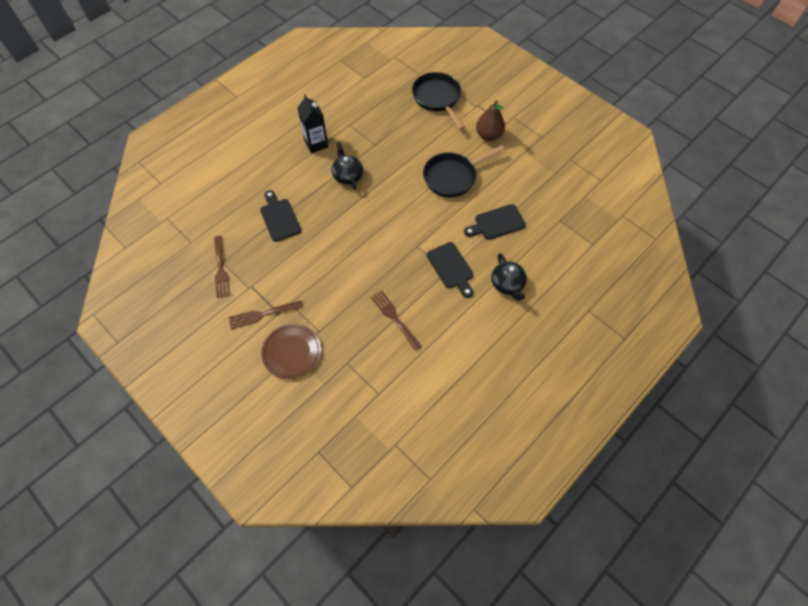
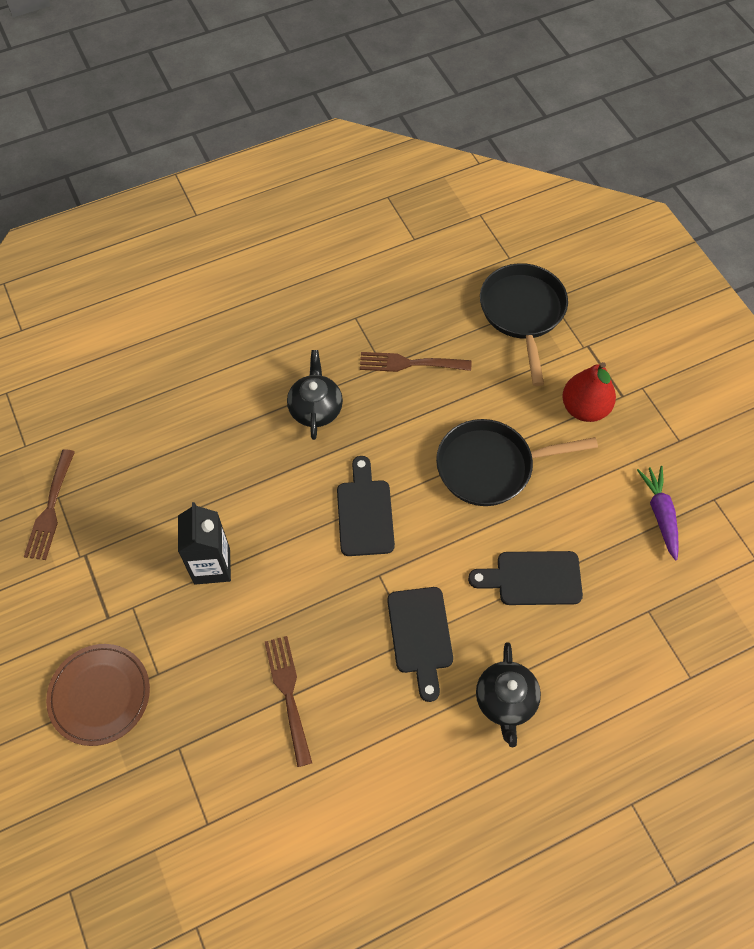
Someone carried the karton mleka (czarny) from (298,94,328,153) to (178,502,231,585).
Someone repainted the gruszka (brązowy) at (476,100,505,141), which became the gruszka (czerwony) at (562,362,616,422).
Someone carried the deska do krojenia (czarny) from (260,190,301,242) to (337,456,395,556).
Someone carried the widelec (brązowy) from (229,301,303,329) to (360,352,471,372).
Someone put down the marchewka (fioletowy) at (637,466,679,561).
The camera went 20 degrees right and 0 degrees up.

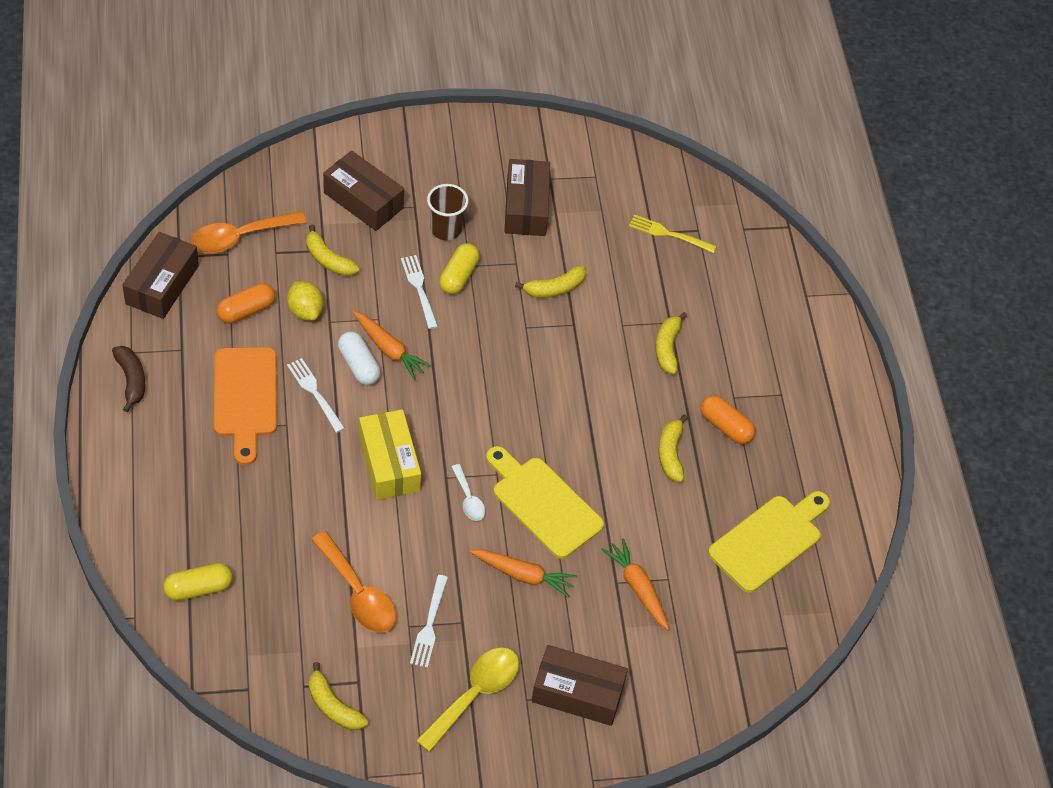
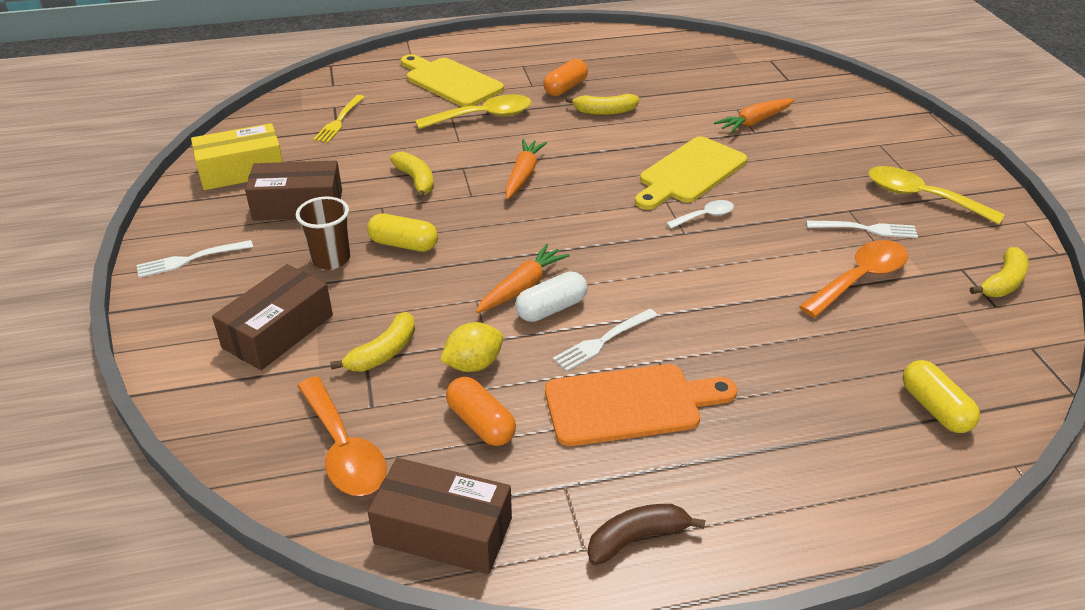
Someone carried the widelec (biały) from (401,255,438,329) to (137,240,253,278).
Someone swapped the banan (żółty) at (656,312,687,374) for the łyżka (żółty) at (415,94,531,129).
Someone carried the pudełko (żółty) from (359,409,421,500) to (191,123,283,190).
Someone carried the deska do krojenia (żółty) from (708,491,830,593) to (401,54,504,107).
Someone carried the marchewka (pomarańczowy) from (470,550,577,598) to (505,139,547,199).
Someone took away the pudełko (brązowy) at (531,645,628,726).
The camera went 90 degrees left and 15 degrees down.

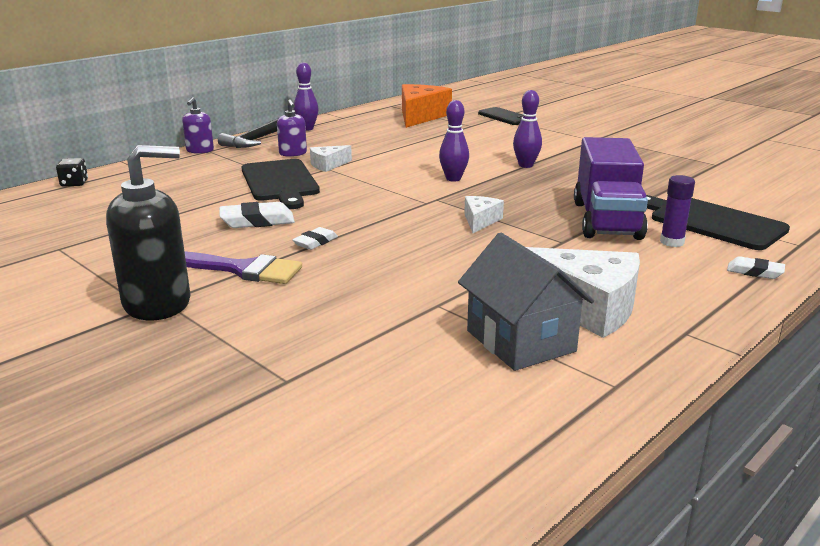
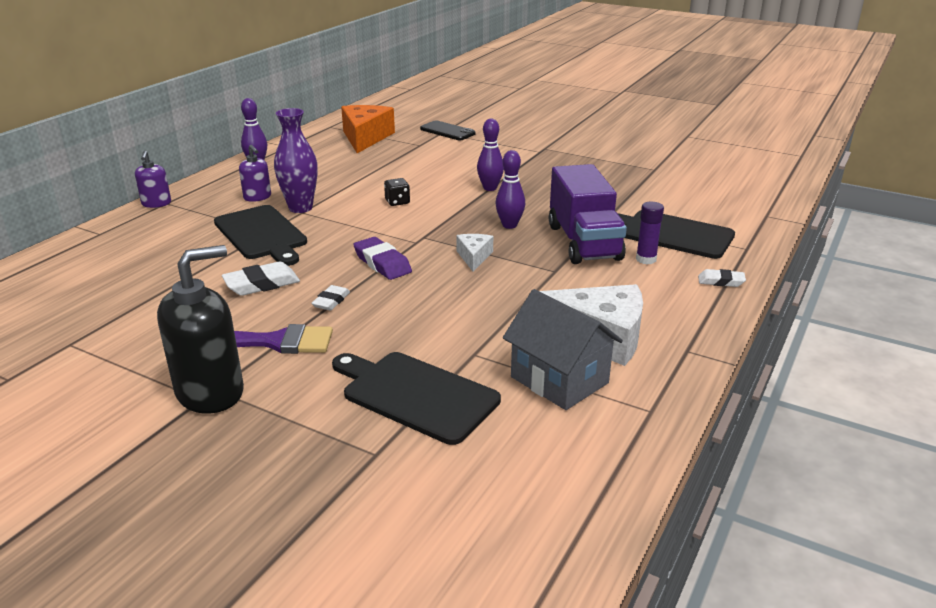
Someone carried the kręgiel (fioletowy) from (439,100,469,181) to (495,150,525,229).
Someone took away the młotek (czarny) at (218,118,279,148).
Someone swapped the ser (biały) at (310,145,352,172) for the wazon (fioletowy) at (274,108,318,213).
Someone carried the kostka do gry (czarny) from (56,158,88,187) to (384,178,410,206).
Someone put down the gumka do mazania (fioletowy) at (353,237,412,280).
Someone put down the deska do krojenia (czarny) at (332,352,501,445).
The camera went 15 degrees left and 5 degrees up.

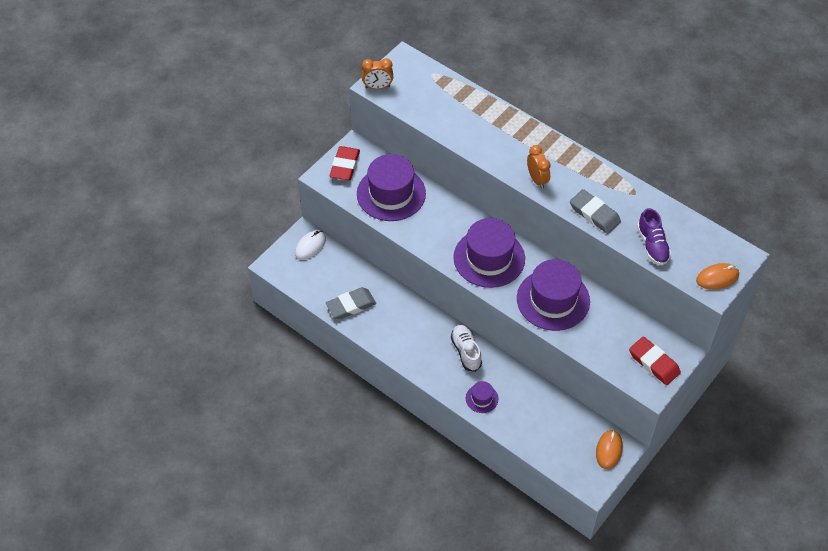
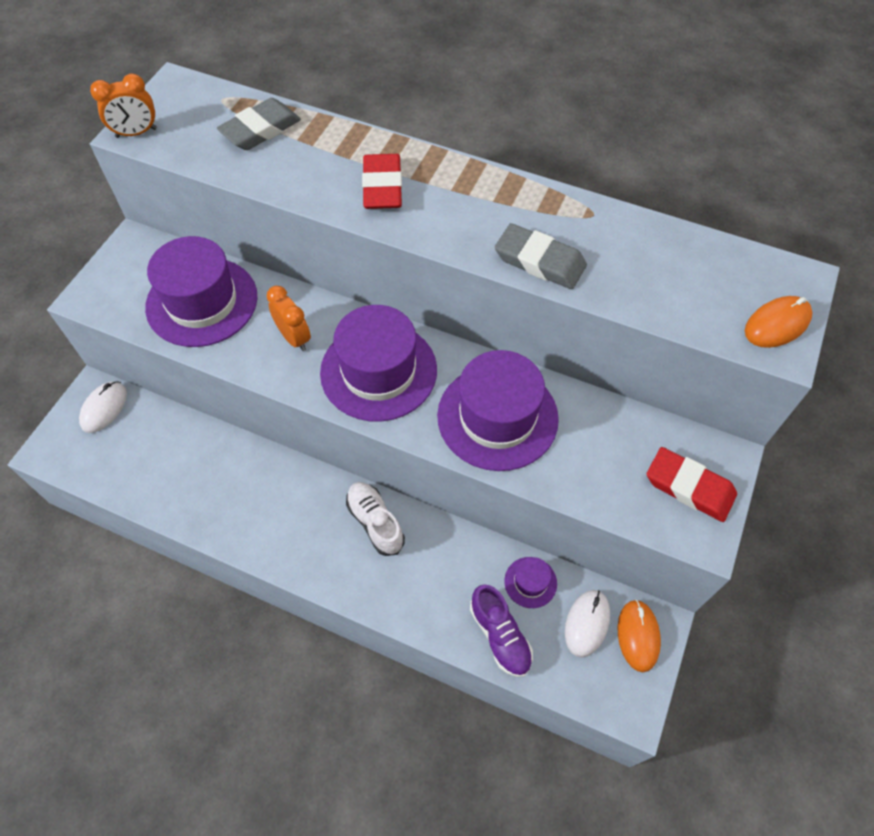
Someone carried the budzik (pomarańczowy) from (527,145,551,189) to (267,286,311,351).
Someone carried the gumka do mazania (czerwony) from (329,146,360,180) to (362,154,402,209).
Someone carried the but (fioletowy) from (637,208,671,265) to (470,585,533,677).
Someone carried the gumka do mazania (szary) from (326,287,376,319) to (217,98,301,150).
Someone carried the kapelusz (fioletowy) from (466,381,498,413) to (504,557,557,608).
Someone put down the myszka (biały) at (565,590,610,657).
The camera went 15 degrees left and 5 degrees up.

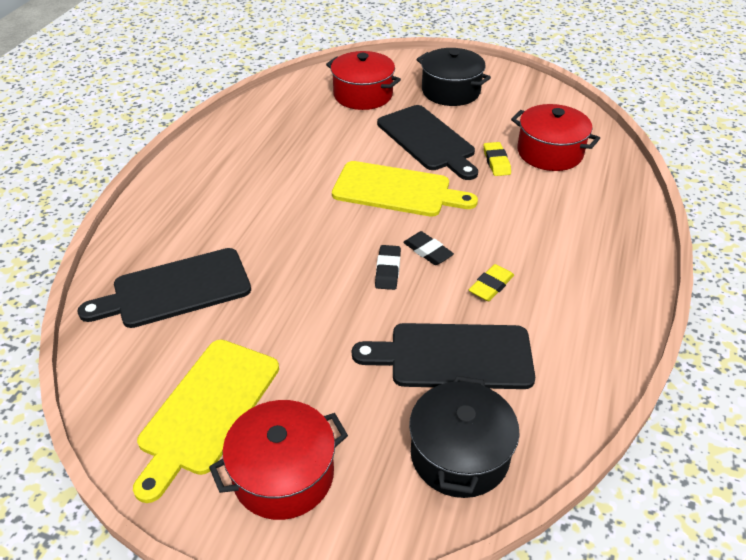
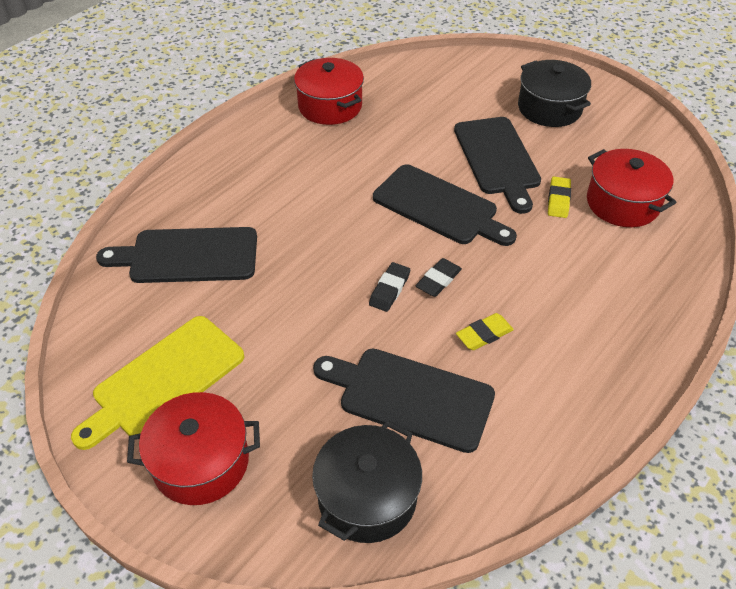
Someone carried the garnek (czerwony) from (326,51,401,110) to (294,58,364,125).
Someone repainted the deska do krojenia (żółty) at (332,161,478,217), which became the deska do krojenia (czarny) at (373,164,517,246).
Someone rotated the gumka do mazania (czarny) at (403,231,454,265) by 60 degrees clockwise.
The camera went 20 degrees right and 5 degrees up.

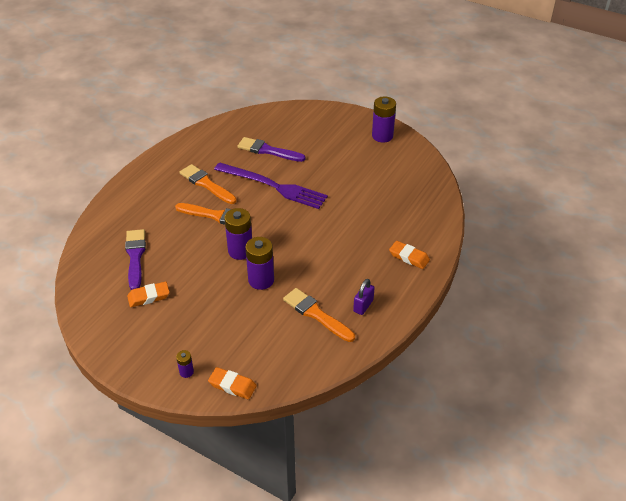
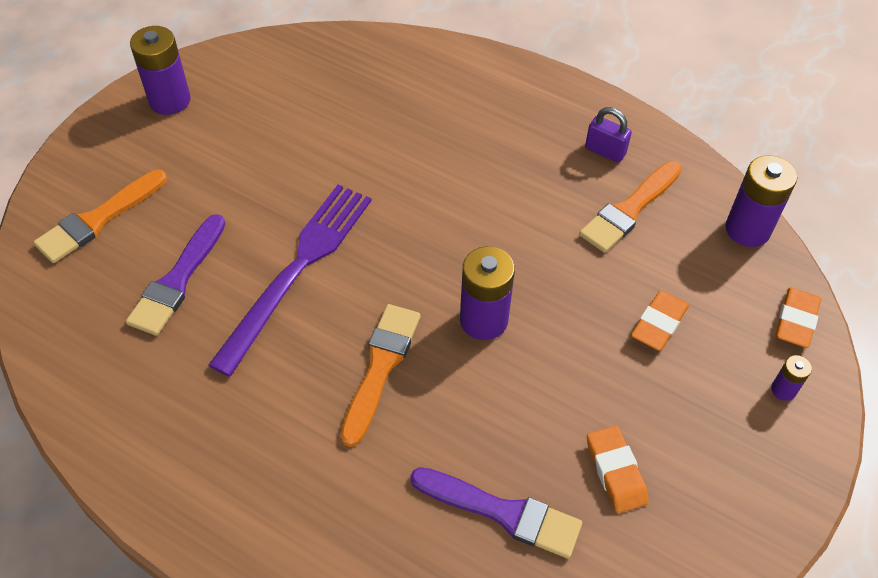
Someone carried the pędzel (pomarańczowy) from (180,164,237,204) to (33,170,167,263).
Someone rotated the pędzel (fioletowy) at (125,229,146,290) by 150 degrees counterclockwise.
Someone carried the bateria (fioletowy) from (245,237,274,290) to (725,155,797,247).
Someone carried the gumka do mazania (pomarańczowy) from (389,241,430,269) to (631,291,689,351).
The camera went 90 degrees left and 10 degrees up.

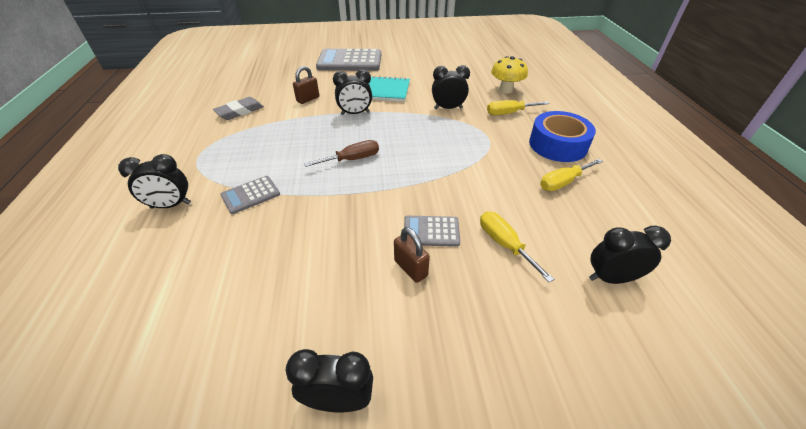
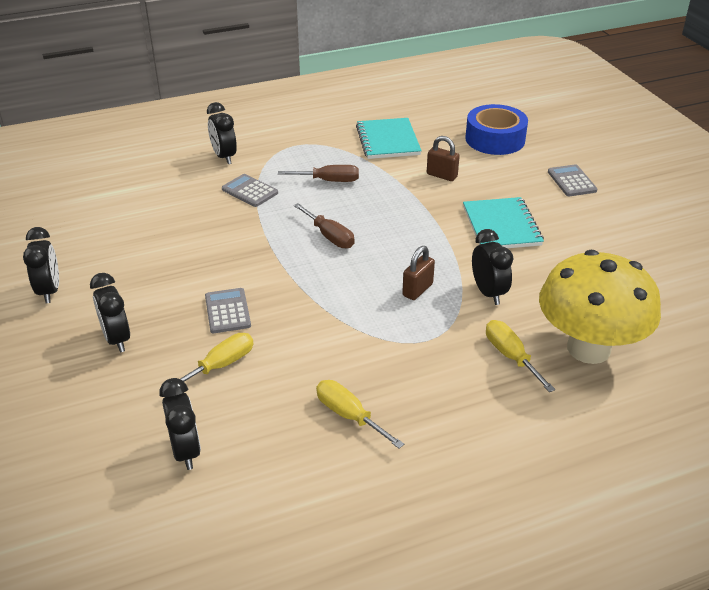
Someone scaled the kalkulator (szary) at (316,49,381,71) by 0.51.
Someone scaled the grzyb (żółty) at (491,56,528,93) by 1.84.
Someone carried the budzik (czarny) from (333,69,372,115) to (90,273,130,352).
Someone swapped the gumka do mazania (szary) at (213,97,264,120) for the zeszyt (turkusowy) at (356,118,422,159).
Someone carried the taśma klejąca (niebieski) from (529,111,596,162) to (465,104,528,155).
Someone carried the kłódka (brązowy) from (394,227,430,283) to (402,246,435,300).
Someone put down the śrubokręt (brązowy) at (278,165,359,182).
The camera went 75 degrees right and 5 degrees down.

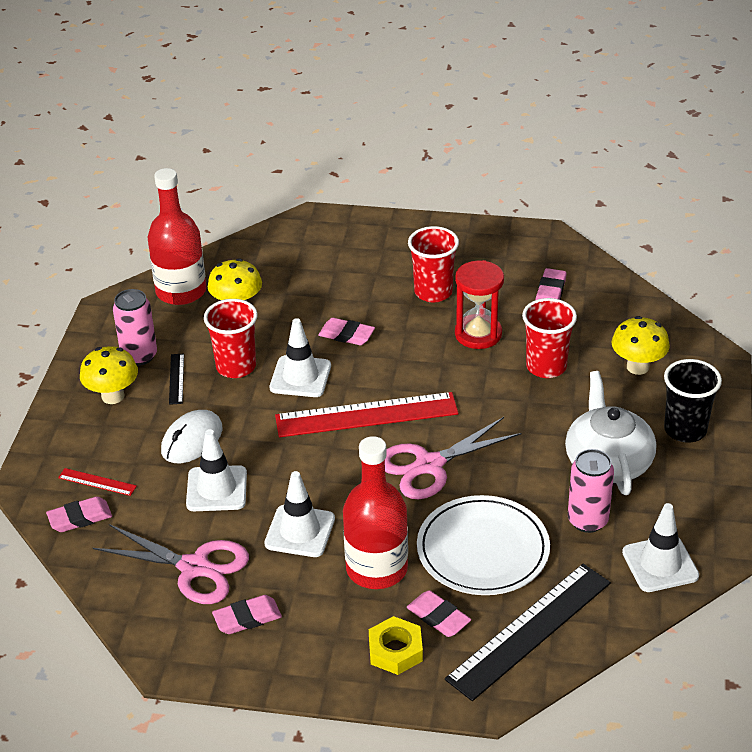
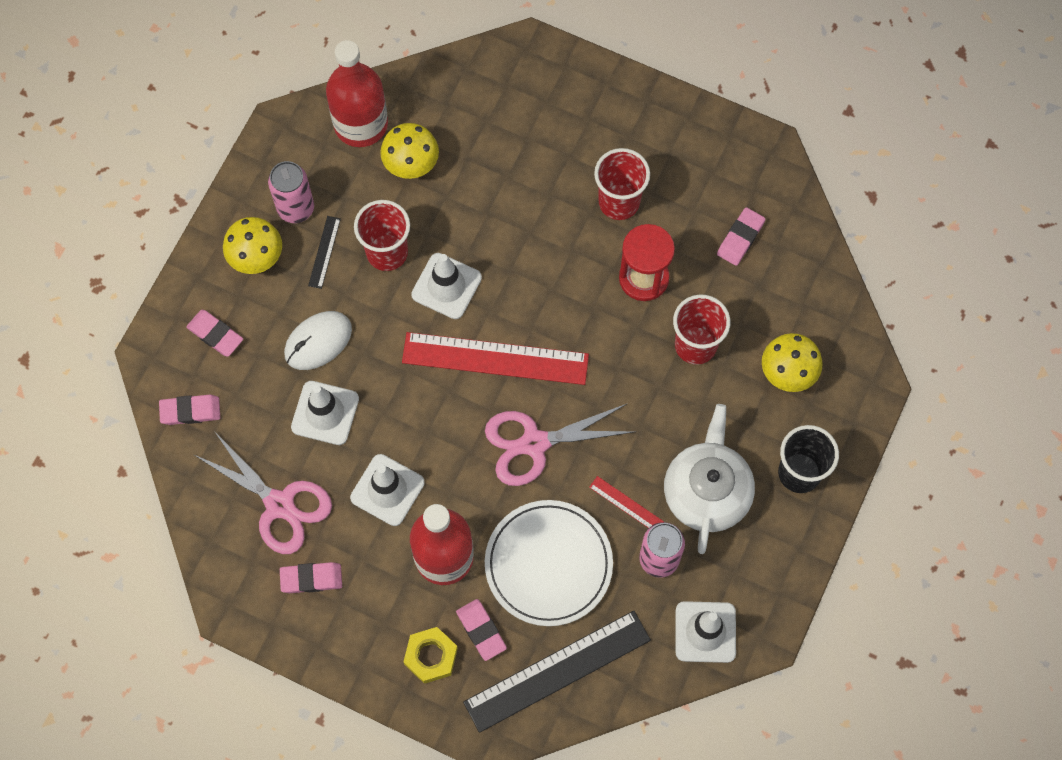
Someone carried the gumka do mazania (różowy) from (318,318,375,345) to (186,310,243,357).
Someone carried the linijka (czerwony) from (58,468,137,496) to (589,476,664,528).
The camera went 15 degrees right and 30 degrees up.

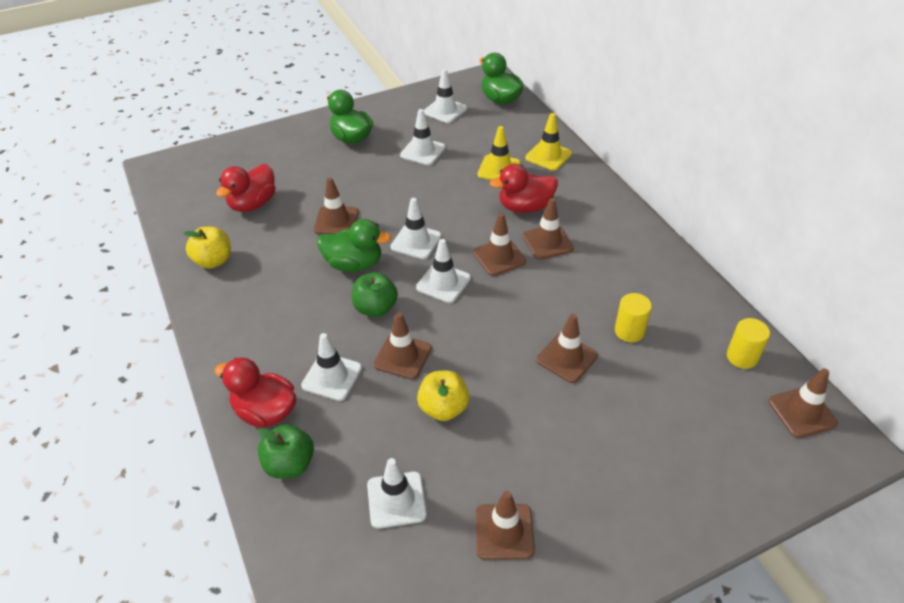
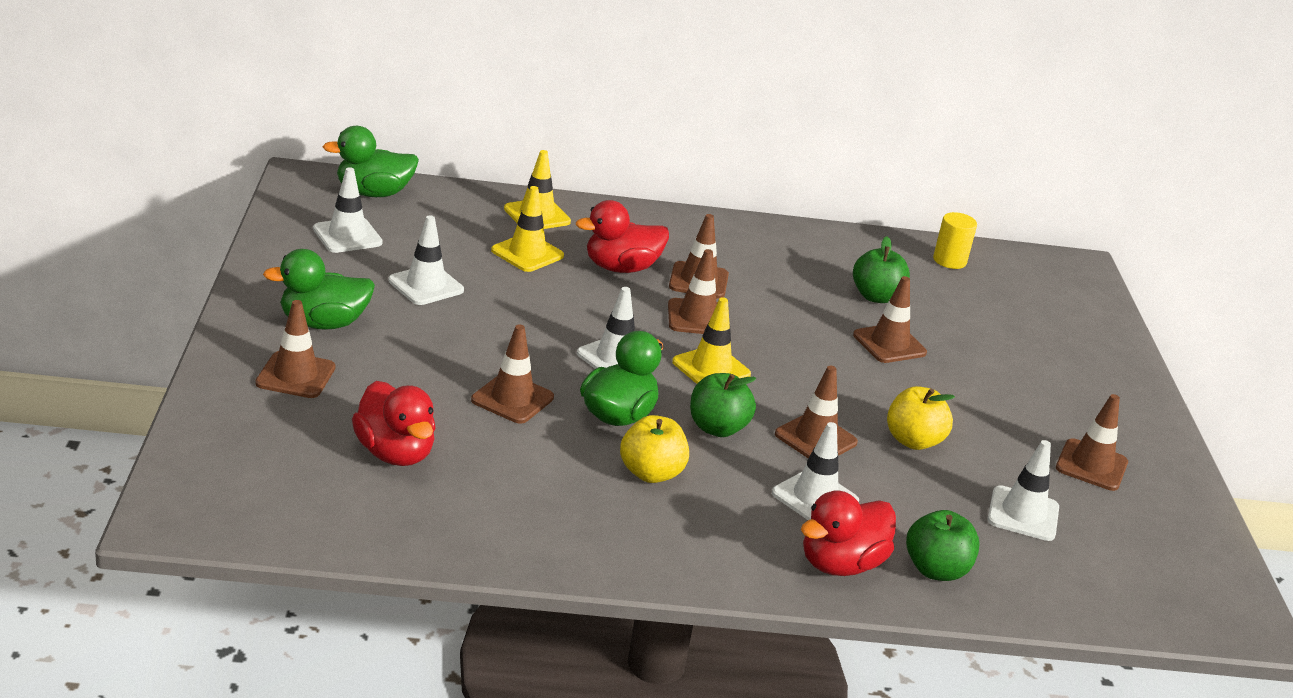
Someone rotated the kaczka (czerwony) at (490,164,558,213) by 60 degrees clockwise.
Someone carried the jabłko (żółty) from (184,227,231,269) to (620,415,689,483).
Someone repainted the pachołek (biały) at (416,239,471,303), which became the pachołek (żółty) at (672,297,751,384).
Someone swapped the walec (żółty) at (615,293,652,342) for the jabłko (zielony) at (853,237,910,303).
Someone carried the pachołek (brązowy) from (769,368,838,438) to (255,300,336,398).
The camera went 70 degrees left and 15 degrees down.

